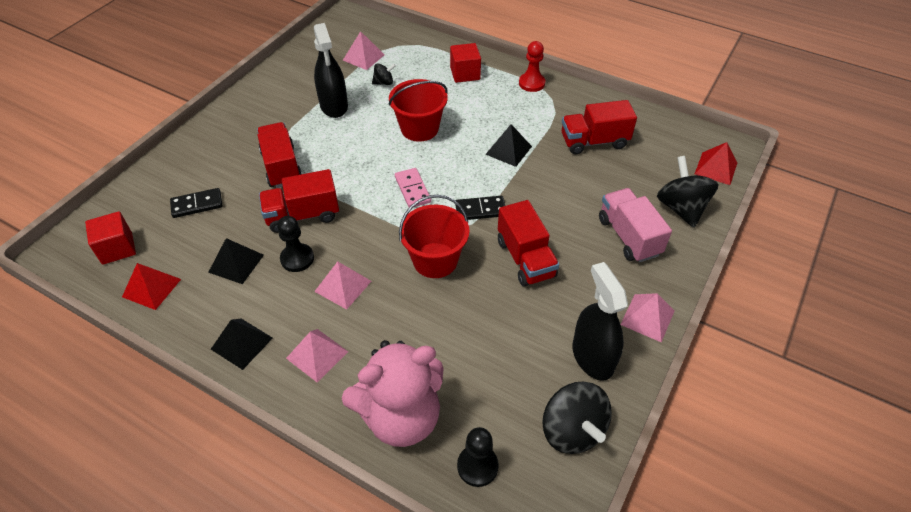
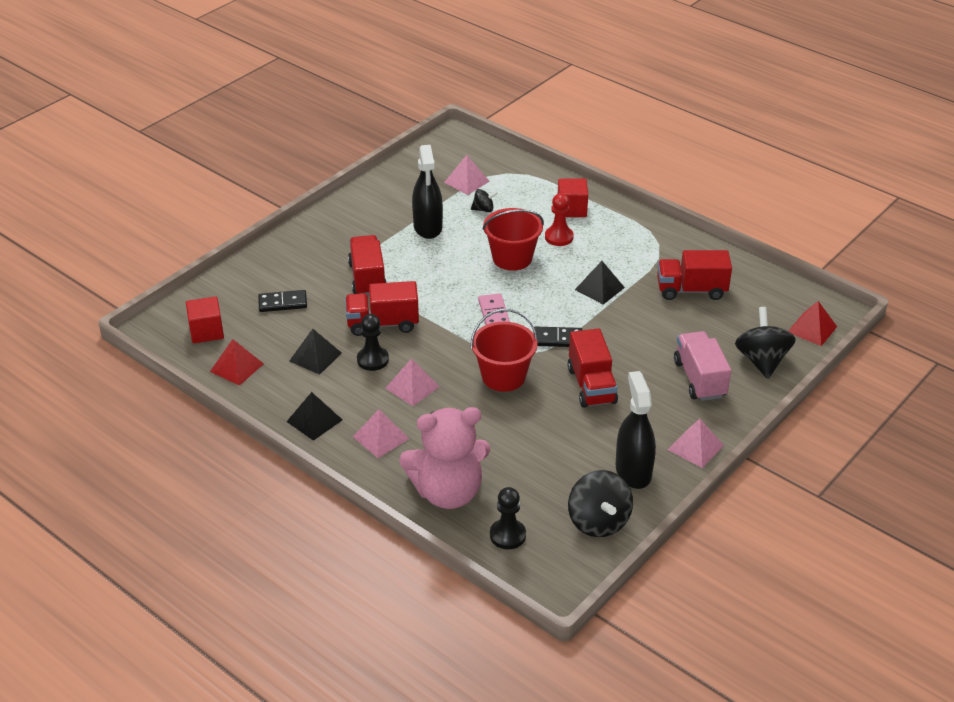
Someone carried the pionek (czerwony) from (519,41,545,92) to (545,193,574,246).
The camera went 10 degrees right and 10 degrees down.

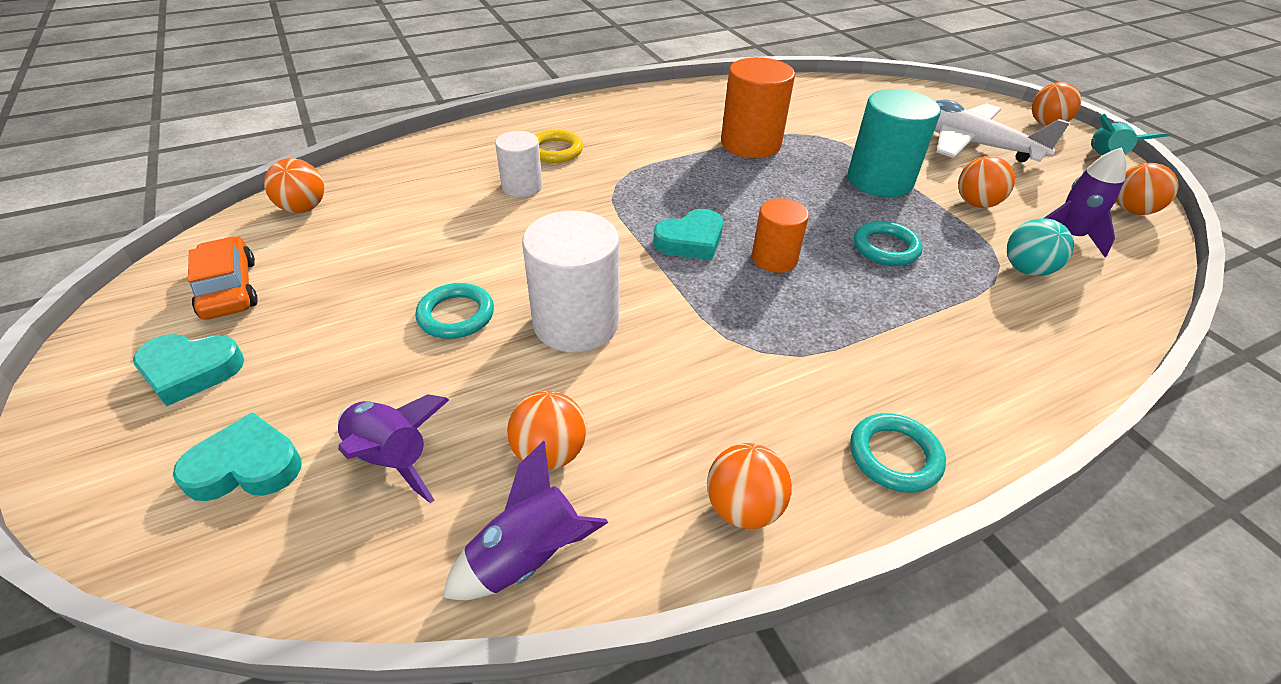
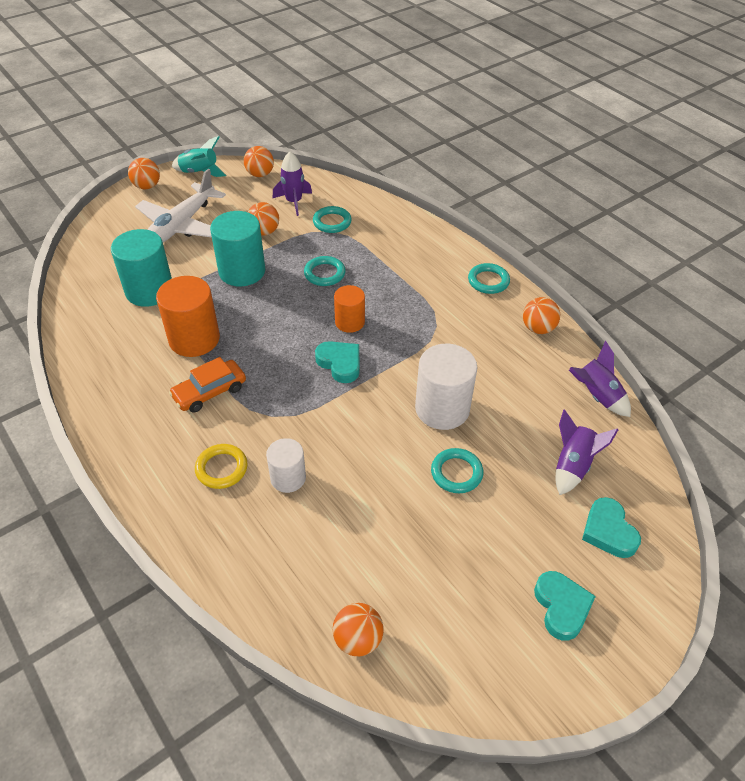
Someone swapped the piłka (turkusowy) at (1007,218,1074,276) for the pierścień (turkusowy) at (313,206,352,233).
Someone carried the samochód (pomarańczowy) from (188,236,258,320) to (169,357,246,413).
Someone took away the piłka (pomarańczowy) at (507,391,587,470).
Someone put down the walec (turkusowy) at (111,229,172,307).
The camera went 100 degrees left and 5 degrees up.

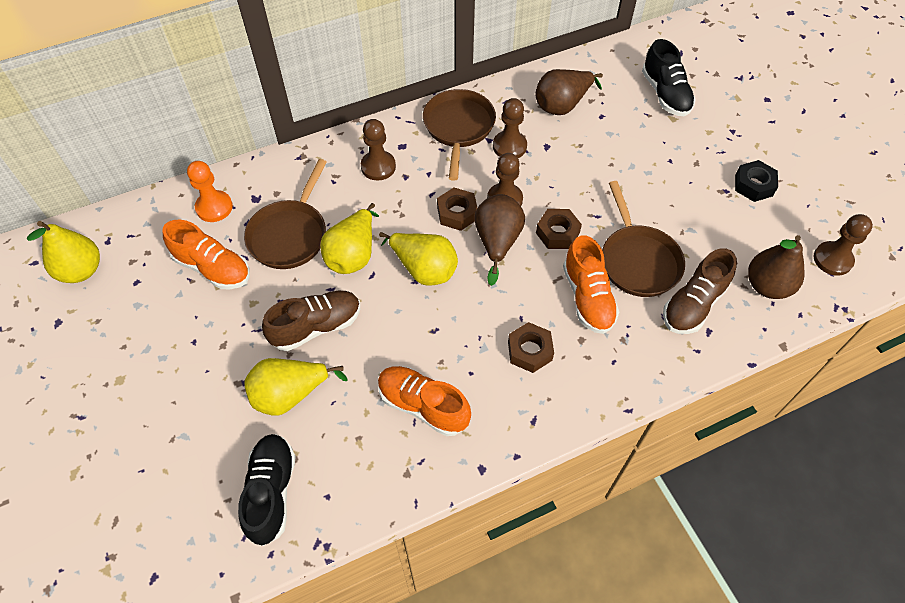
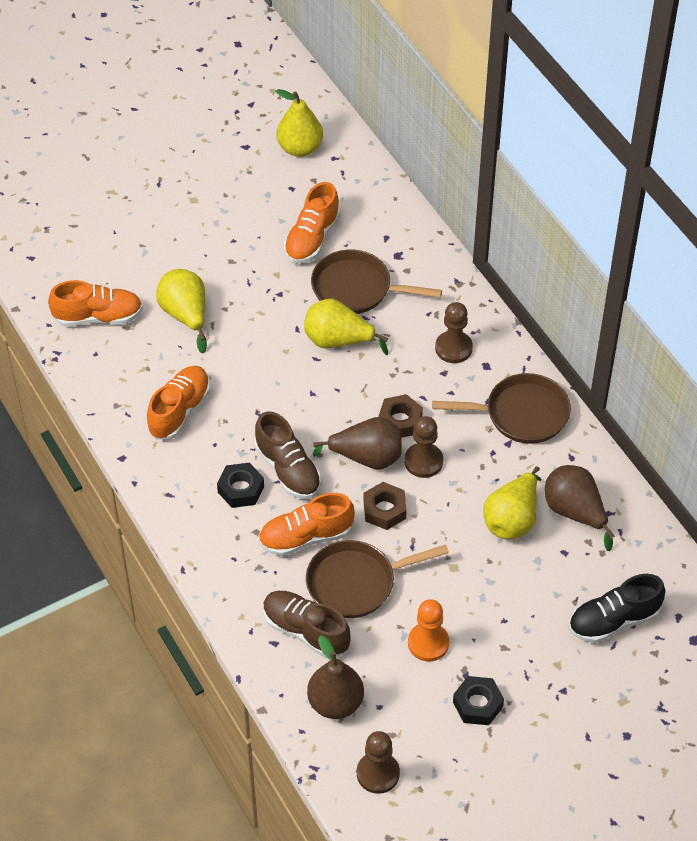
Someone took away the pionek (brązowy) at (493,98,527,158).
Someone carried the pionek (pomarańczowy) from (187,161,233,222) to (408,599,449,662).
Someone carried the gruszka (żółty) from (379,232,458,286) to (483,466,542,539).
Someone carried the but (brązowy) from (262,291,360,351) to (255,411,321,499).
Someone repainted the nakrętka (brązowy) at (508,322,554,373), which became the nakrętka (czarny) at (217,463,264,508).
Someone repainted the but (czarny) at (238,434,296,546), which became the but (pomarańczowy) at (48,280,143,326).
The camera went 85 degrees right and 5 degrees down.

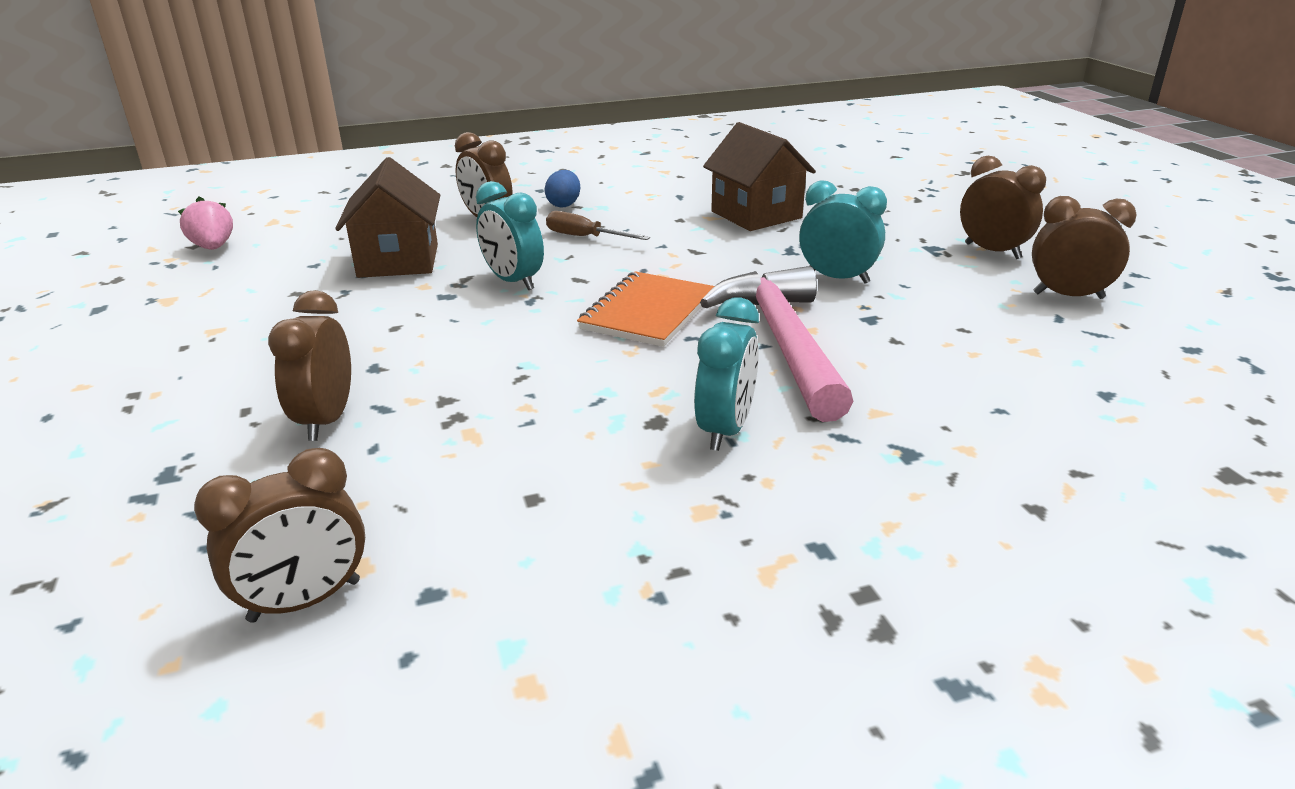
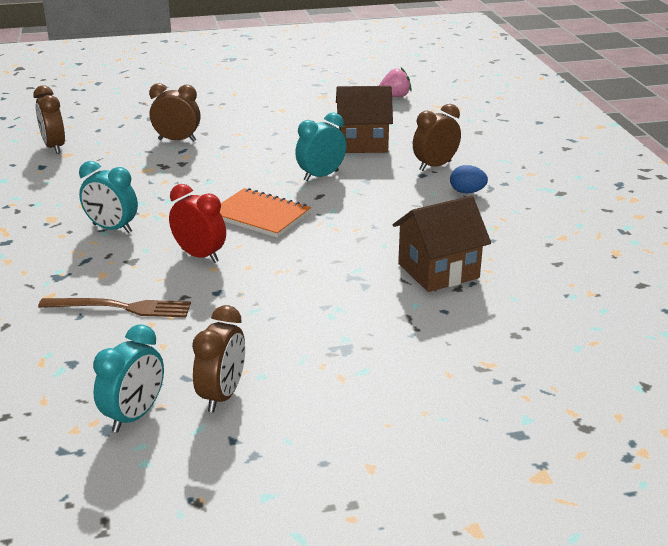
Someone took away the budzik (brązowy) at (960,156,1046,259).
Someone carried the budzik (turkusowy) from (799,180,887,283) to (93,324,164,432).
Someone took away the śrubokręt (brązowy) at (546,211,650,240).
Someone swapped the młotek (różowy) at (700,266,853,422) for the budzik (czerwony) at (169,184,226,263).
Someone put down the widelec (brązowy) at (38,298,191,317).
The camera went 95 degrees right and 0 degrees up.

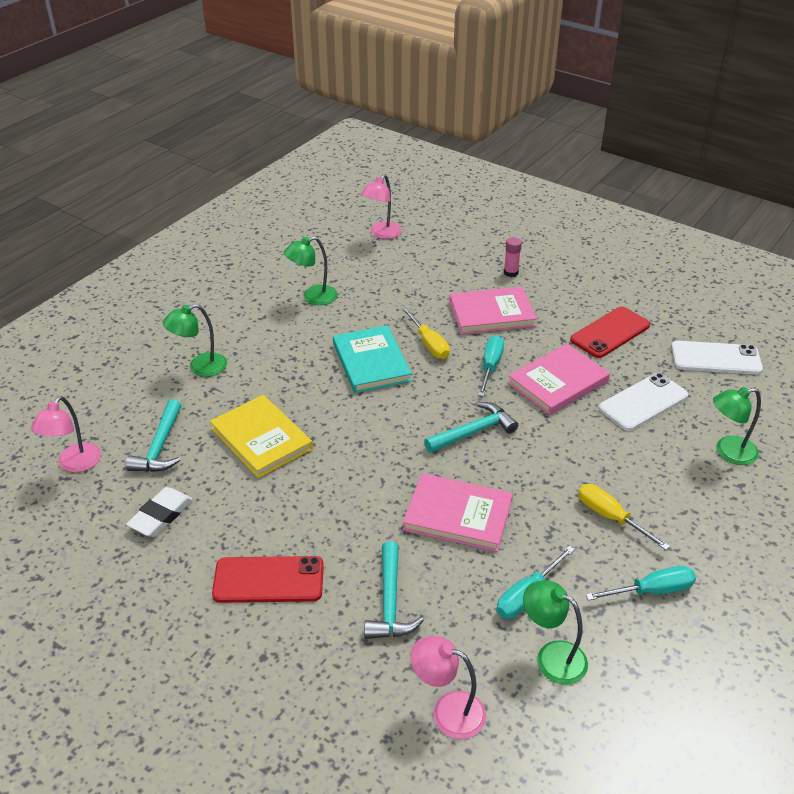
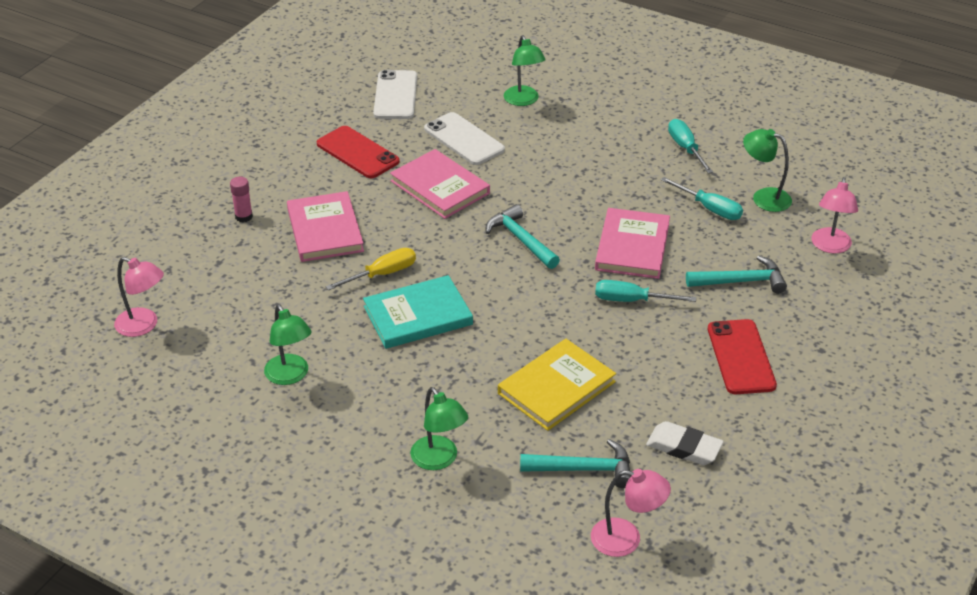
Someone carried the śrubokręt (turkusowy) from (478,335,504,396) to (595,280,696,302).
Someone took away the śrubokręt (żółty) at (578,484,670,550).
Someone rotated the lampka (zielony) at (523,581,588,685) by 90 degrees clockwise.
The camera went 95 degrees left and 0 degrees up.

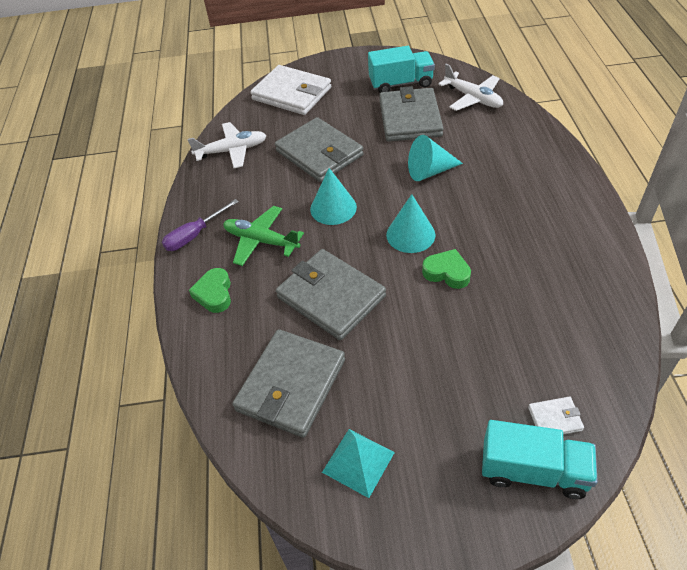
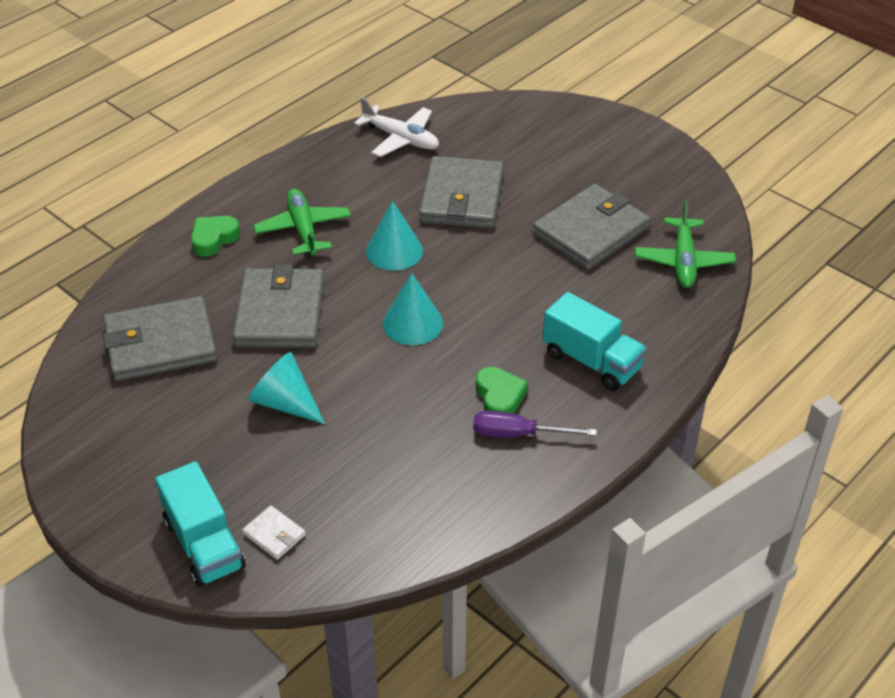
Someone carried the ciężarówka (turkusowy) from (368,46,435,93) to (543,292,647,391).
Someone repainted the samolot (biały) at (438,64,503,111), which became the samolot (zielony) at (635,201,736,288).
Someone took away the portfel (biały) at (250,65,331,115).
Someone carried the stożek (turkusowy) from (408,135,463,181) to (248,352,325,424).
Someone carried the śrubokręt (fioletowy) from (162,199,239,251) to (473,411,597,437).
Someone carried the serce (zielony) from (422,249,471,289) to (476,367,528,414).
Someone took away the piramida (turkusowy) at (322,429,395,498).
The camera went 45 degrees right and 5 degrees down.

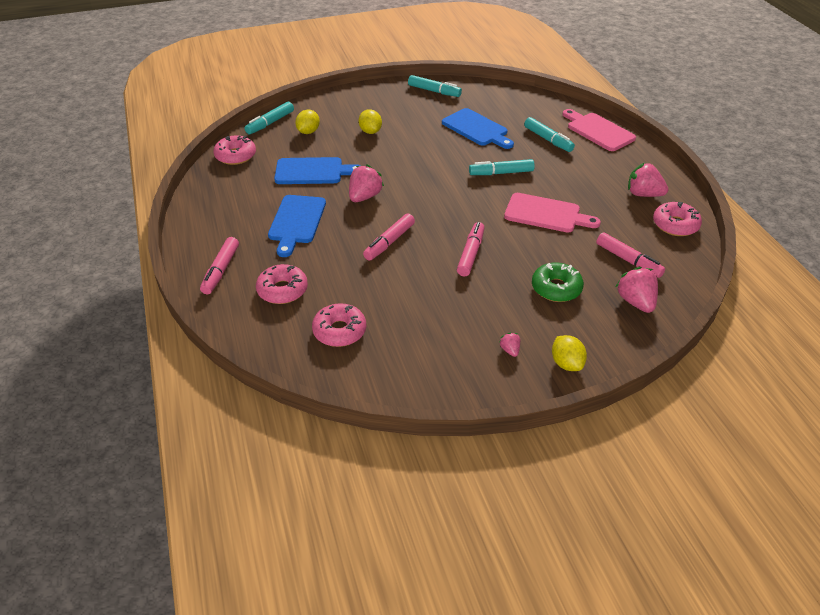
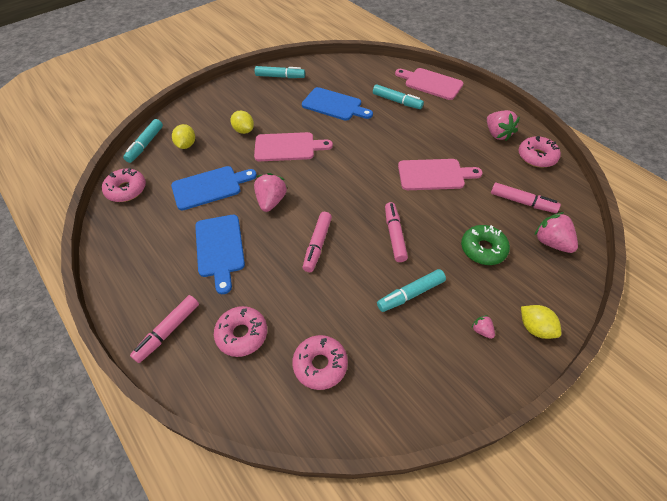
Someone carried the flamaster (turkusowy) from (469,159,535,175) to (377,269,446,312).
Someone rotated the truskawka (różowy) at (628,162,668,197) by 120 degrees counterclockwise.
Someone rotated the flamaster (różowy) at (200,237,239,294) by 45 degrees clockwise.
Someone put down the deska do krojenia (różowy) at (254,132,333,161).
The camera went 20 degrees left and 10 degrees up.

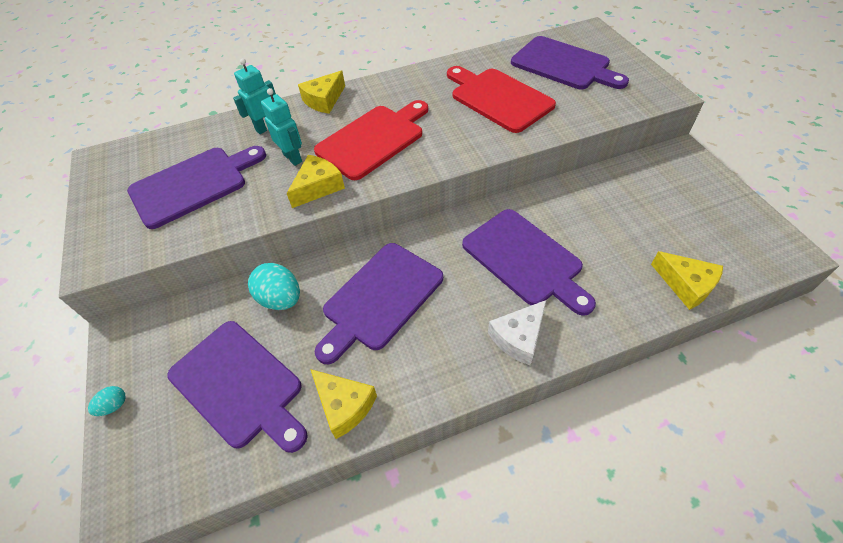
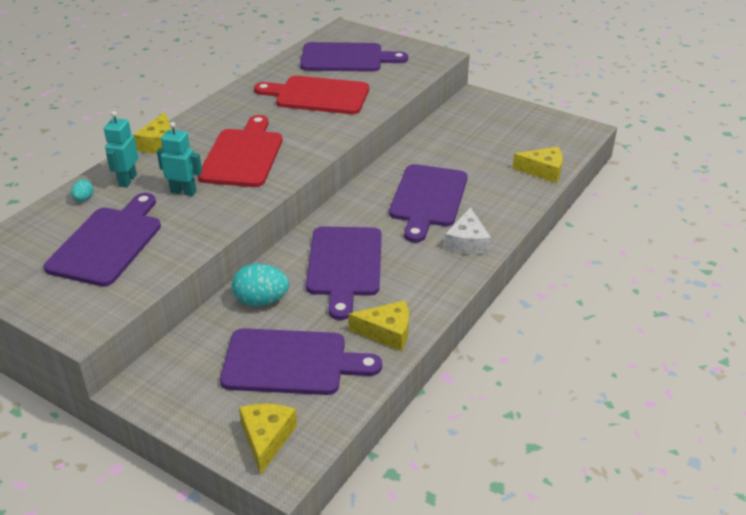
Someone carried the ser (żółty) from (287,155,345,208) to (239,404,297,475).
Someone rotated the deska do krojenia (fioletowy) at (462,209,596,316) by 90 degrees clockwise.
Someone carried the jajko (turkusowy) from (88,386,126,416) to (71,180,94,202).
The camera went 40 degrees left and 15 degrees down.

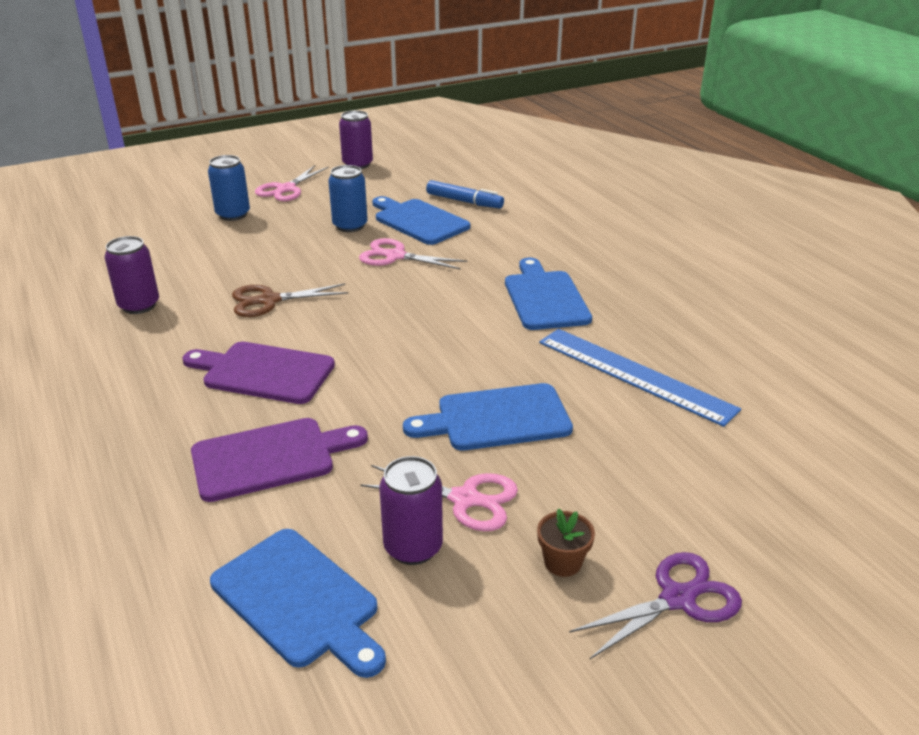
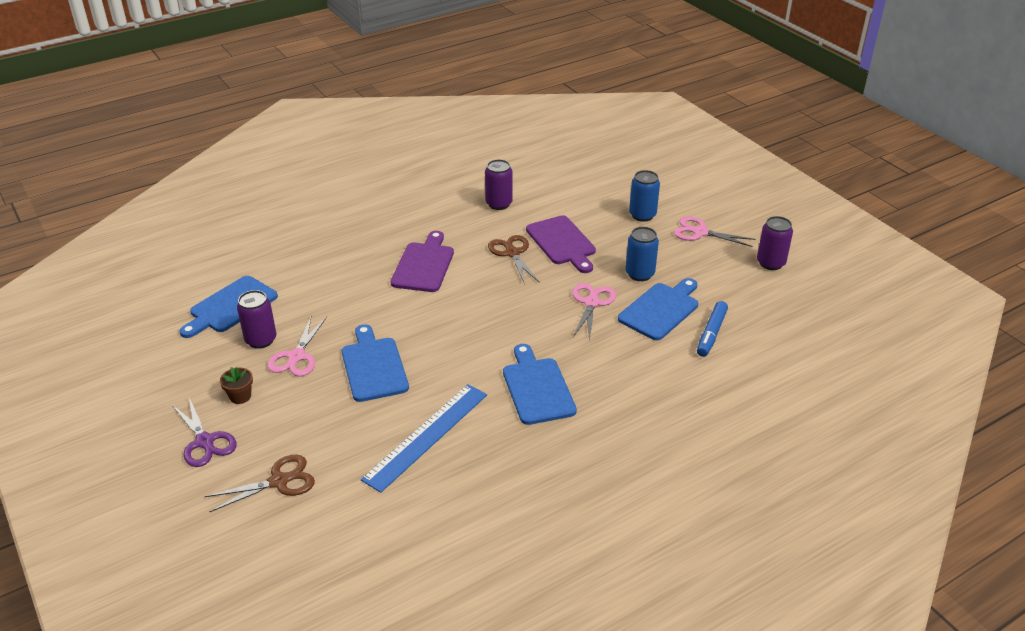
Someone rotated the deska do krojenia (niebieski) at (505,258,592,330) by 90 degrees counterclockwise.
Someone carried the deska do krojenia (fioletowy) from (191,418,368,502) to (526,215,596,273).
Someone put down the nożyczki (brązowy) at (205,454,315,512).
The camera went 85 degrees right and 5 degrees up.

